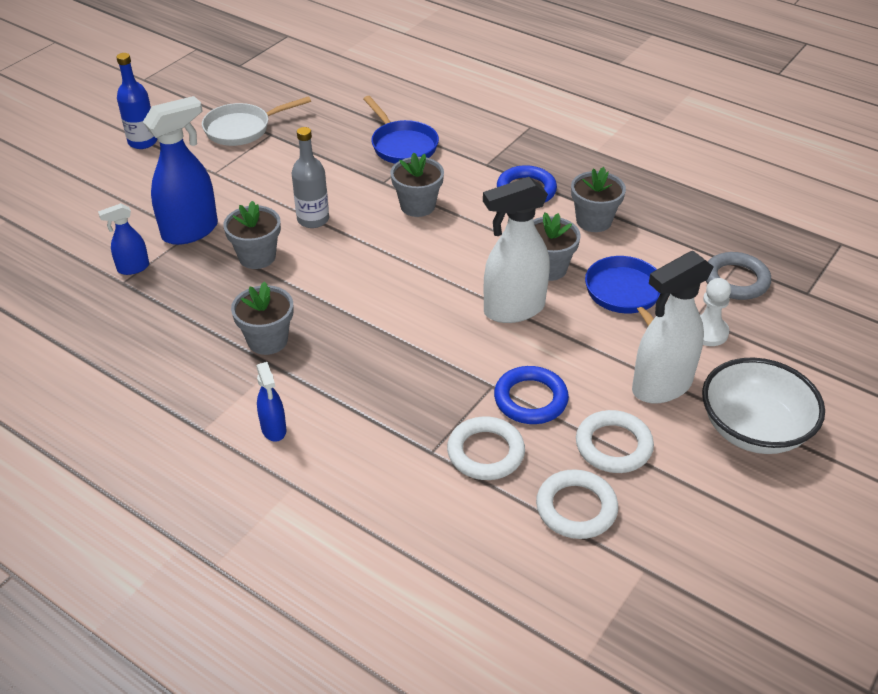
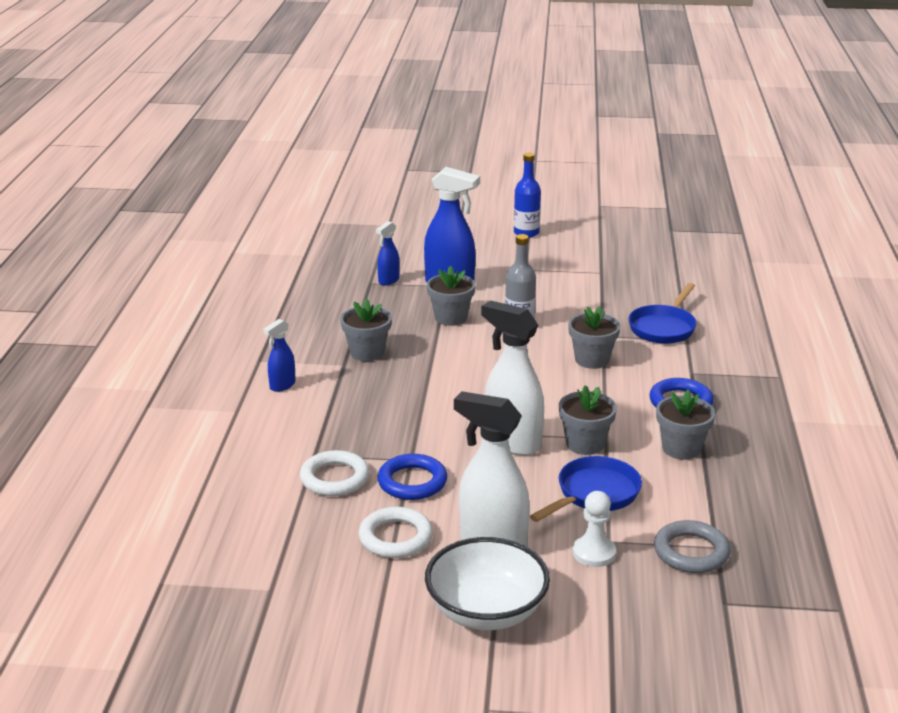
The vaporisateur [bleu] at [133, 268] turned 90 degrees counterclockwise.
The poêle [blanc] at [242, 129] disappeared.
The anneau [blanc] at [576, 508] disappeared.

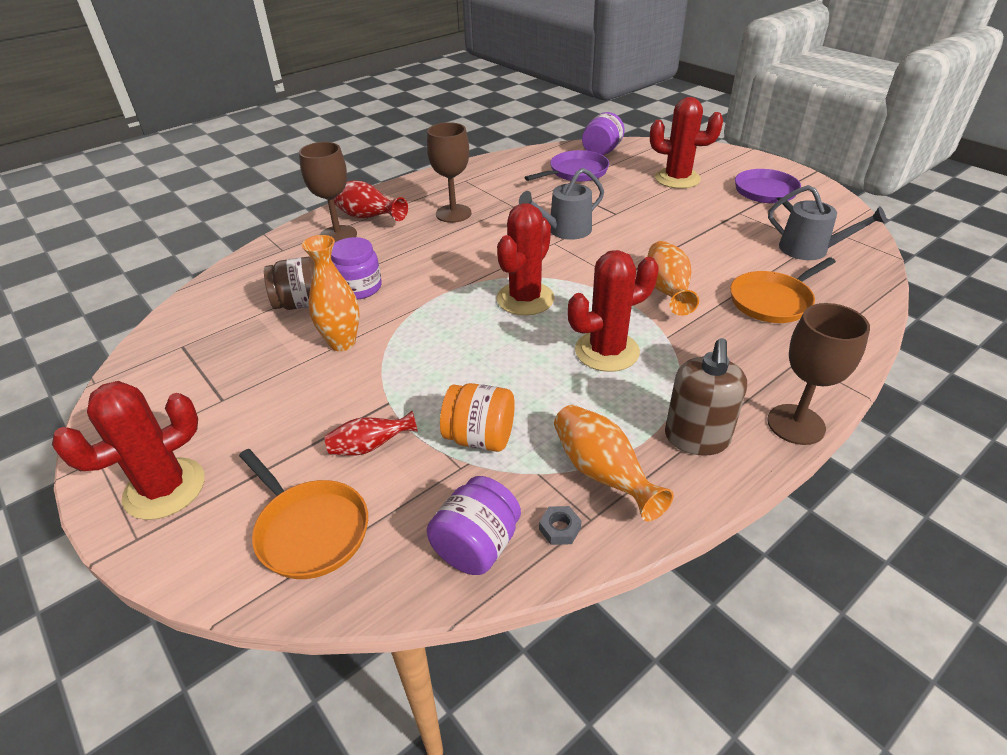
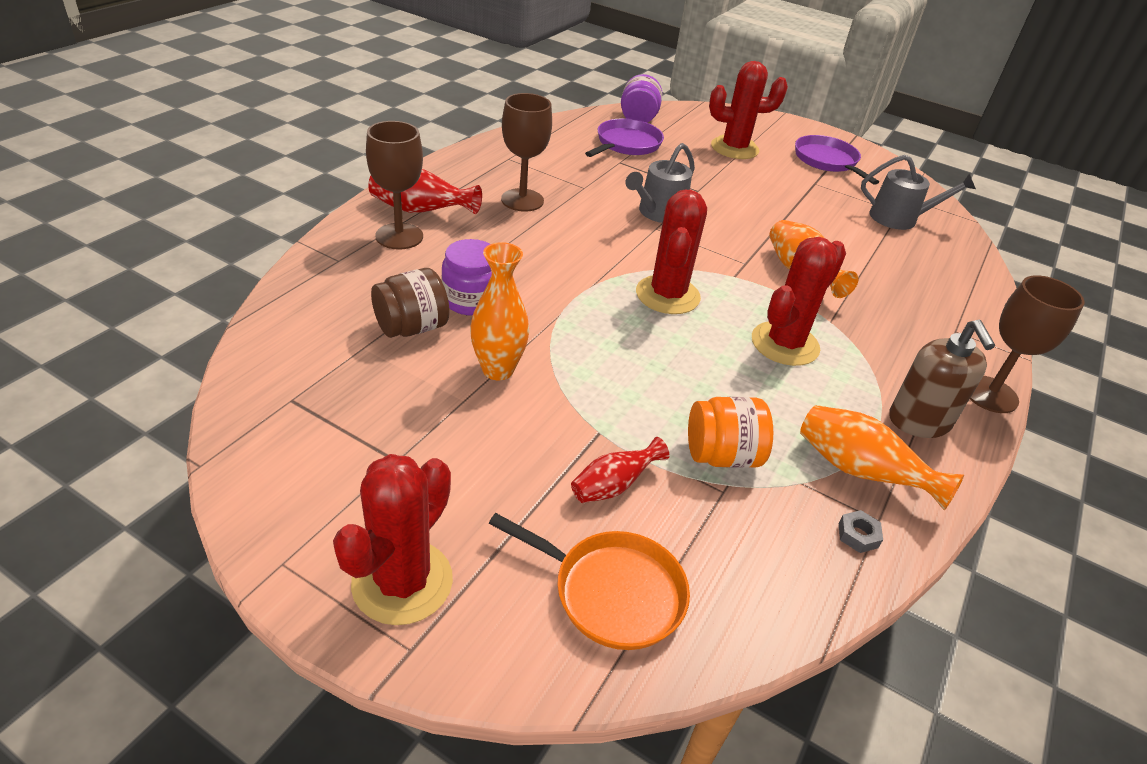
The bocal [violet] at [477, 545] disappeared.
The poêle [orange] at [773, 301] disappeared.

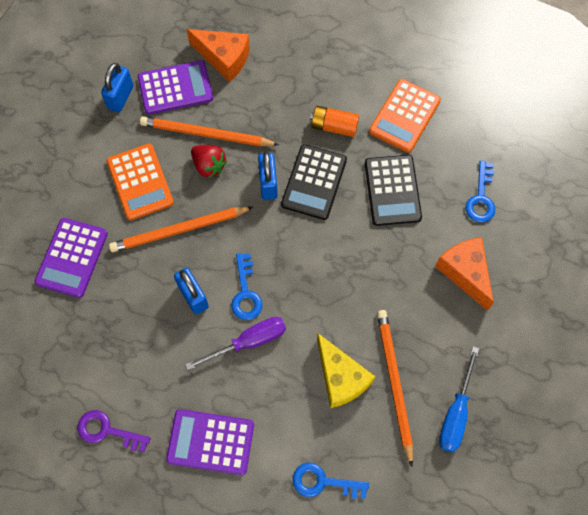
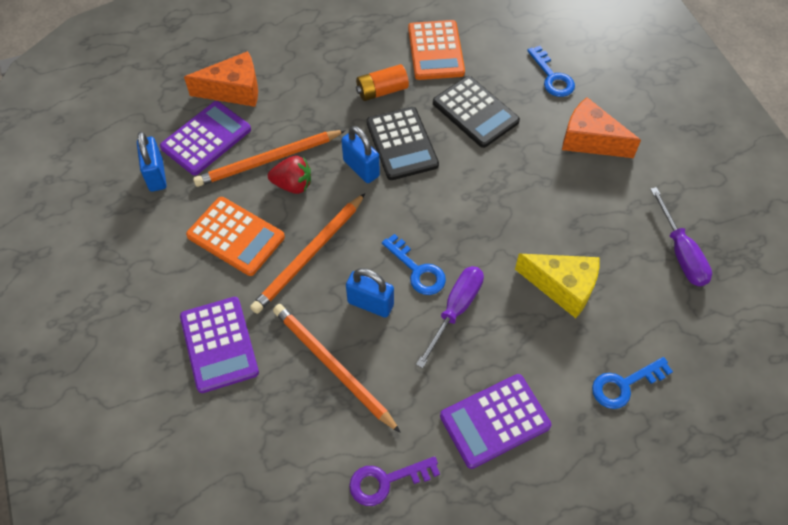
The crayon [orange] moved from [394, 384] to [333, 367].
The tournevis [bleu] at [456, 413] became the tournevis [violet] at [680, 252].

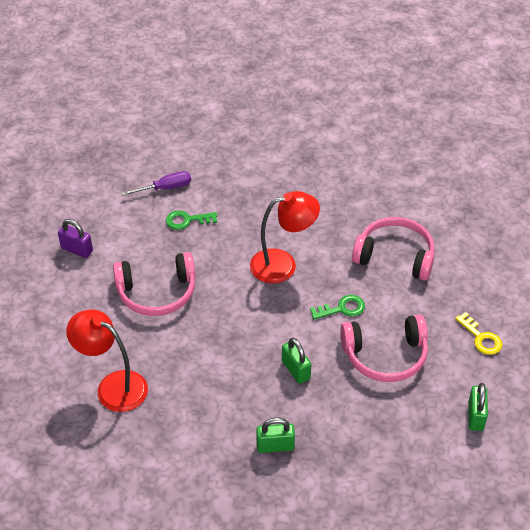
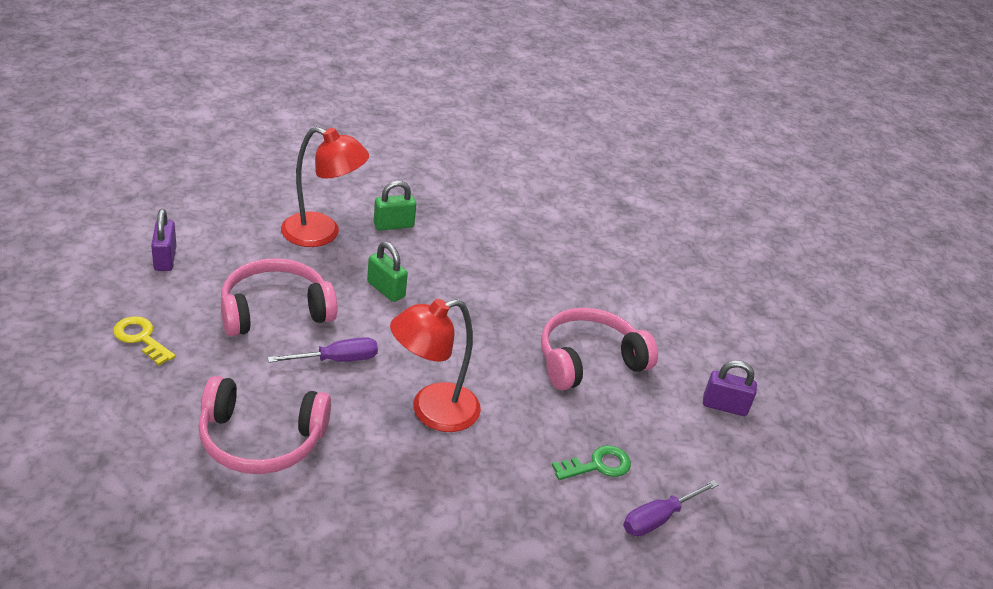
The cadenas [vert] at [475, 416] became the cadenas [violet] at [165, 259].
The clé [vert] at [342, 308] was replaced by the tournevis [violet] at [337, 360].
The lampe [rouge] moved from [113, 386] to [322, 234].

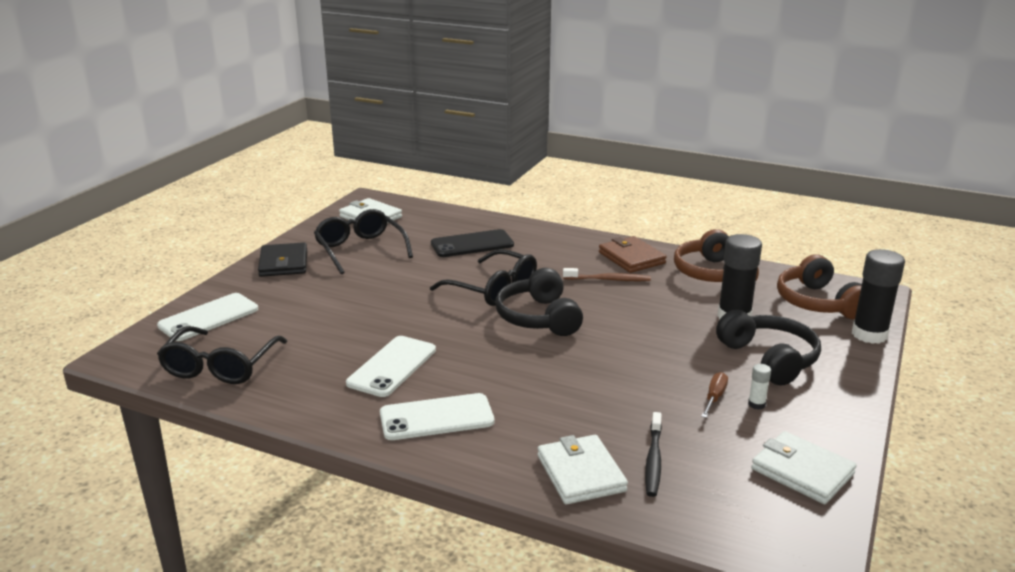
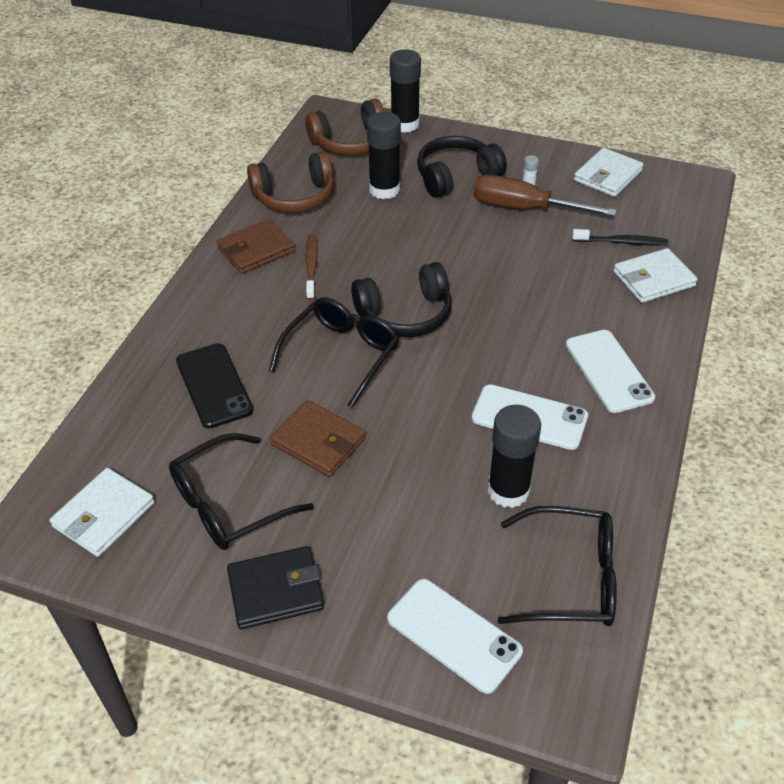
The portefeuille [marron] at [318, 441] appeared.
The tournevis [marron] at [714, 397] changed to 2.18 times the size.
The bâton de colle [noir] at [508, 490] appeared.

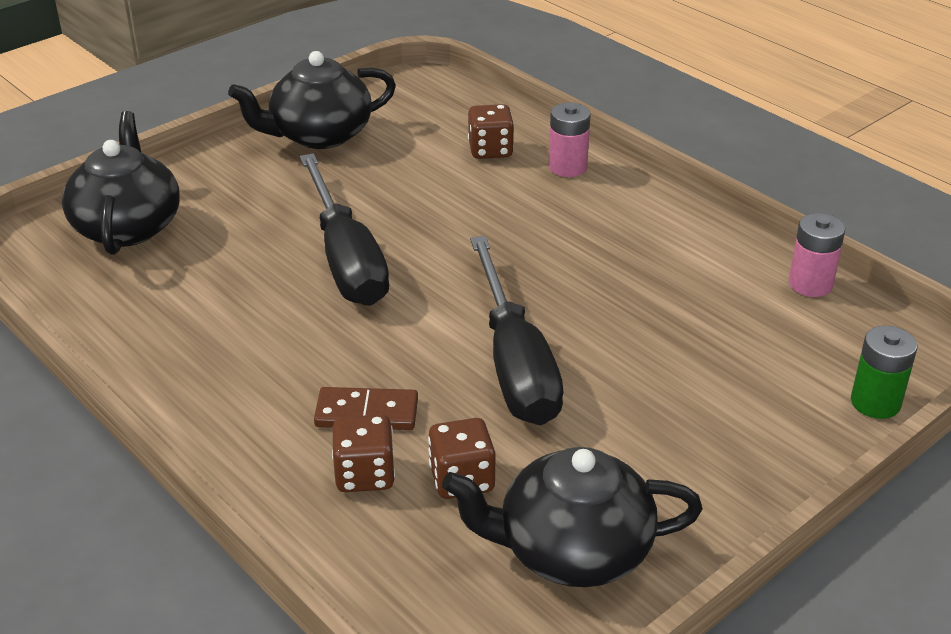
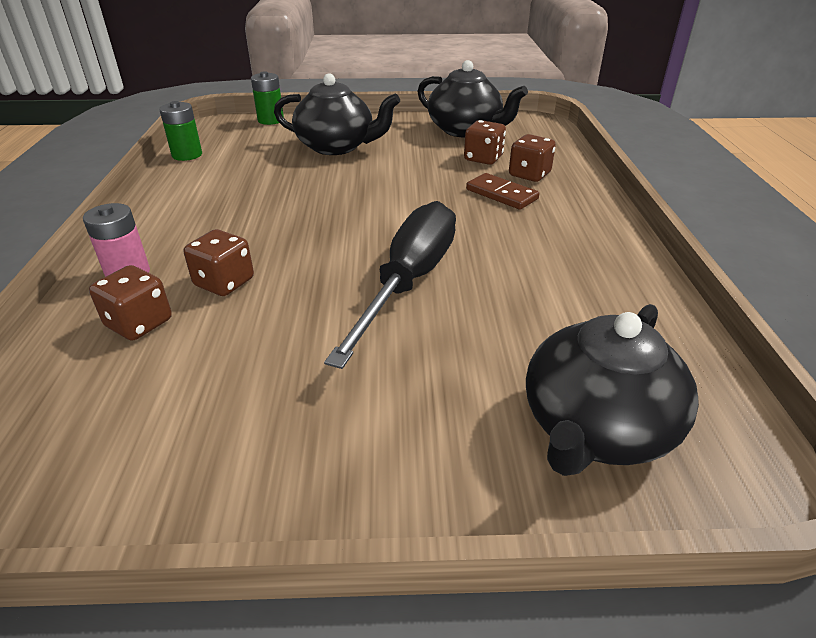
The pile [rose] at [810, 284] became the pile [vert] at [187, 155].
The dé [marron] at [224, 282] appeared.
The théière [noir] moved from [319, 135] to [337, 147].
The tournevis [noir] at [515, 364] disappeared.

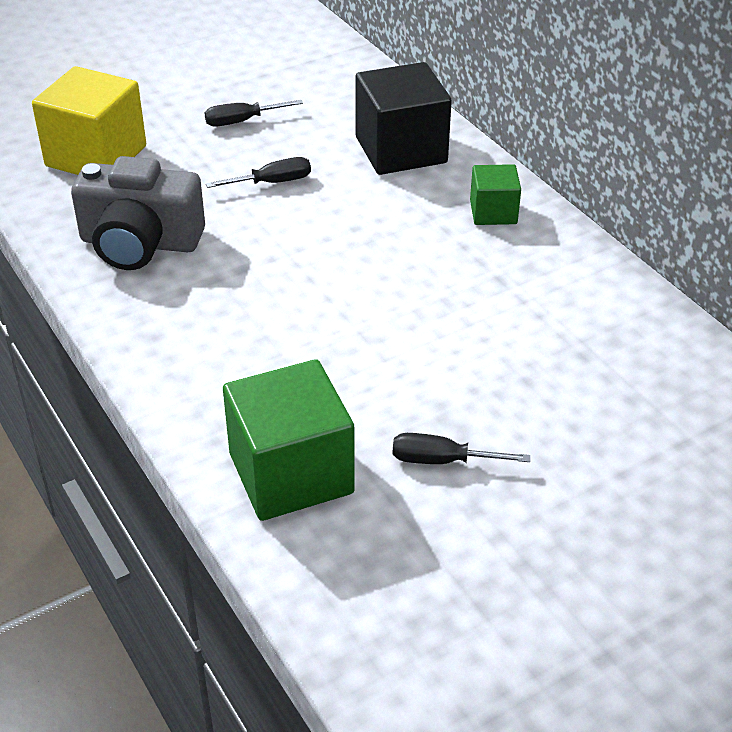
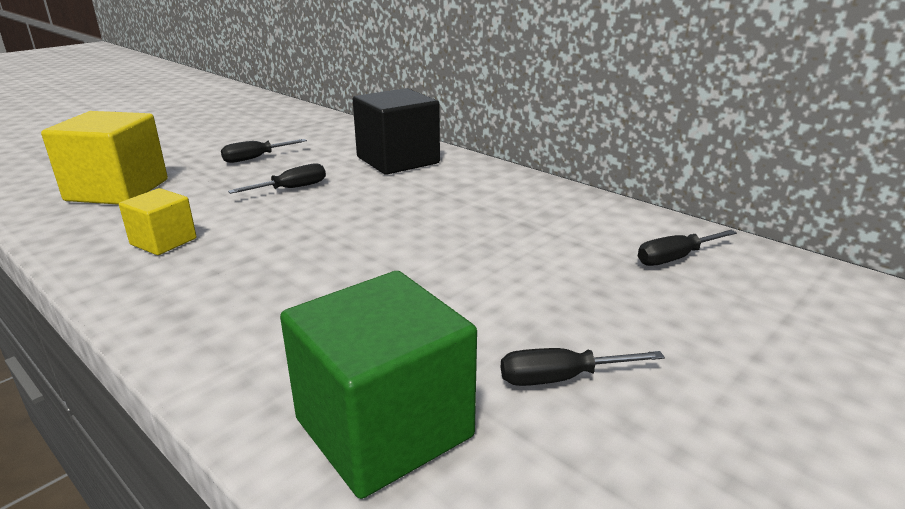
The appareil photo [gris] at [140, 243] was replaced by the cube [jaune] at [163, 241].
The tournevis [noir] at [675, 258] appeared.
The cube [vert] at [493, 212] disappeared.

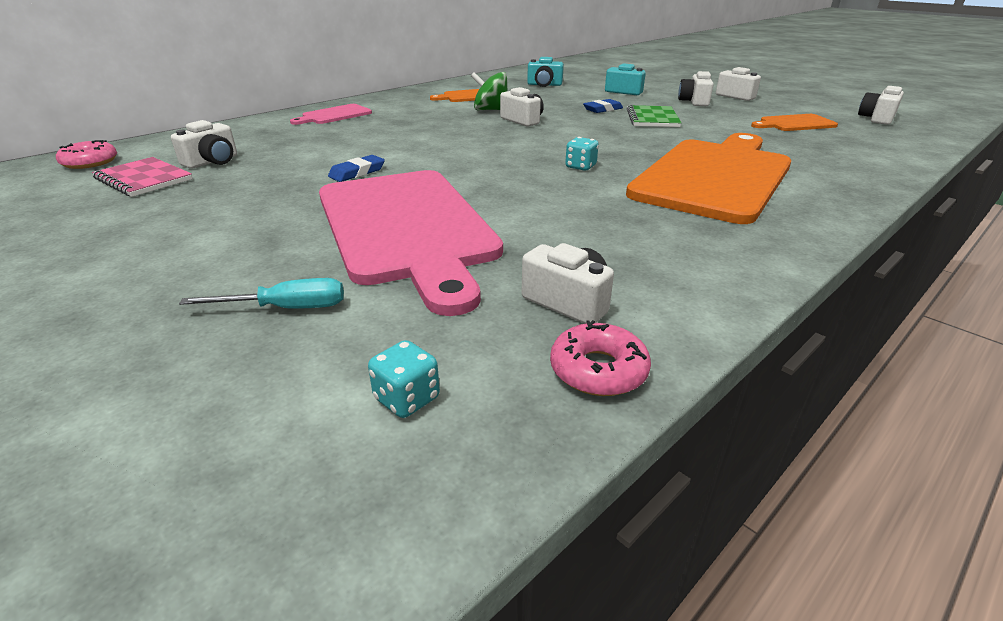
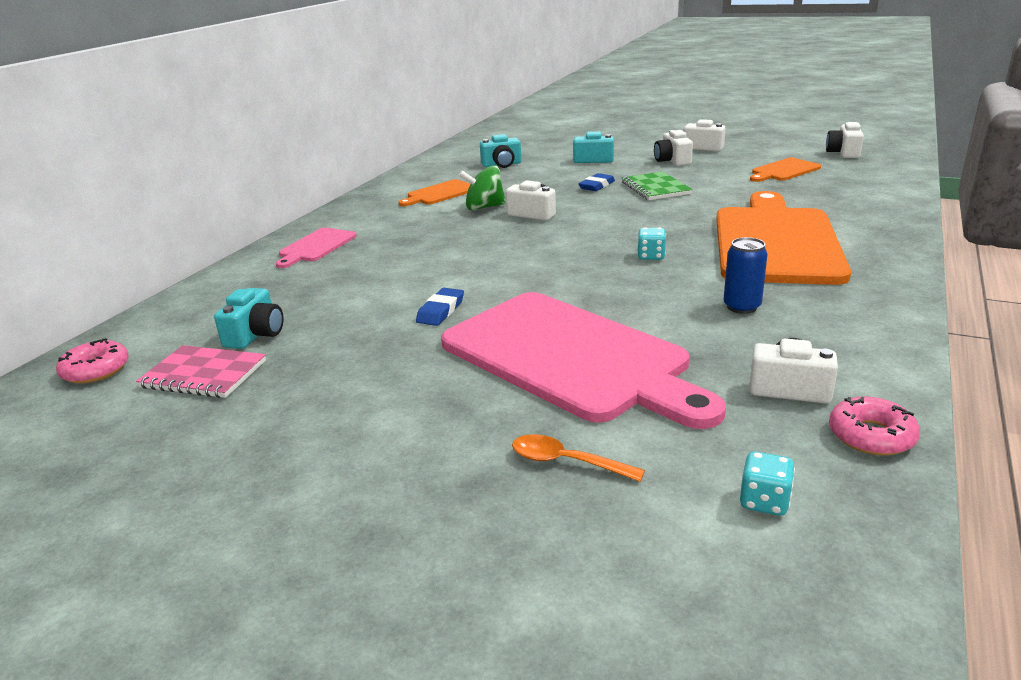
The appareil photo [blanc] at [212, 162] became the appareil photo [turquoise] at [255, 334].
The tournevis [turquoise] at [287, 308] was replaced by the cuillère [orange] at [566, 462].
The canette [bleu] at [742, 307] appeared.

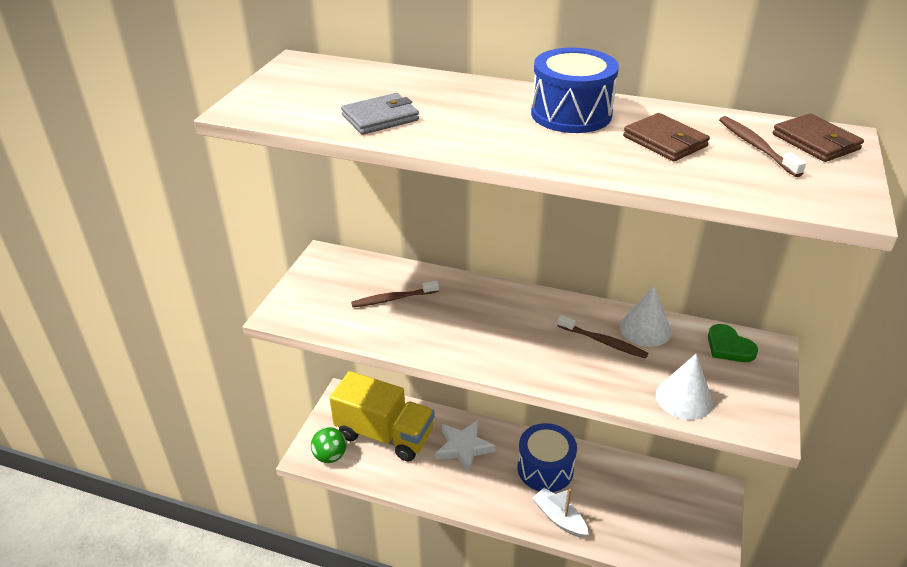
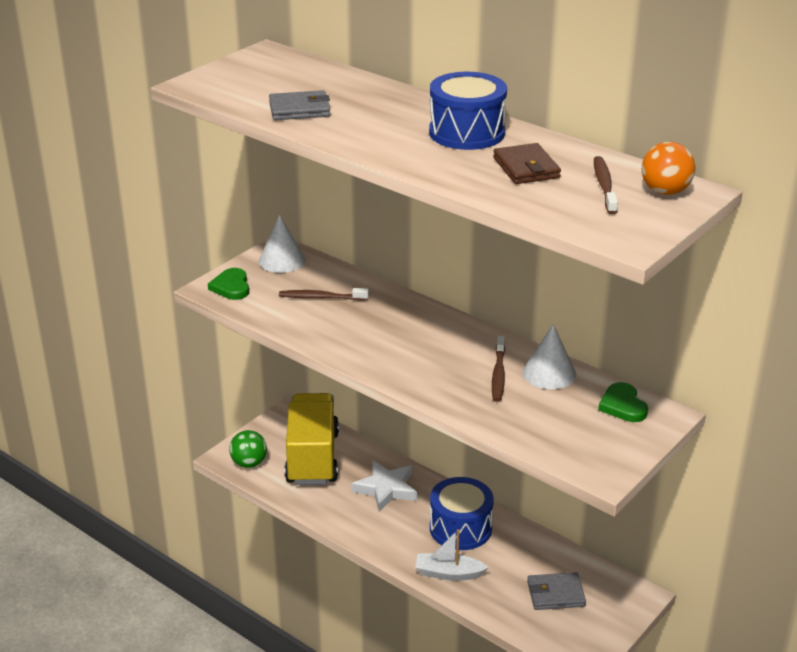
The cœur [vert] at [231, 287] appeared.
The cône [blanc] moved from [684, 398] to [282, 260].
The camion [jaune] at [384, 434] turned 135 degrees counterclockwise.
The bateau [blanc] at [559, 518] turned 60 degrees counterclockwise.
The brosse à dents [marron] at [603, 342] turned 45 degrees clockwise.
The portefeuille [gris] at [555, 594] appeared.
The portefeuille [marron] at [815, 142] was replaced by the balle [orange] at [665, 191].

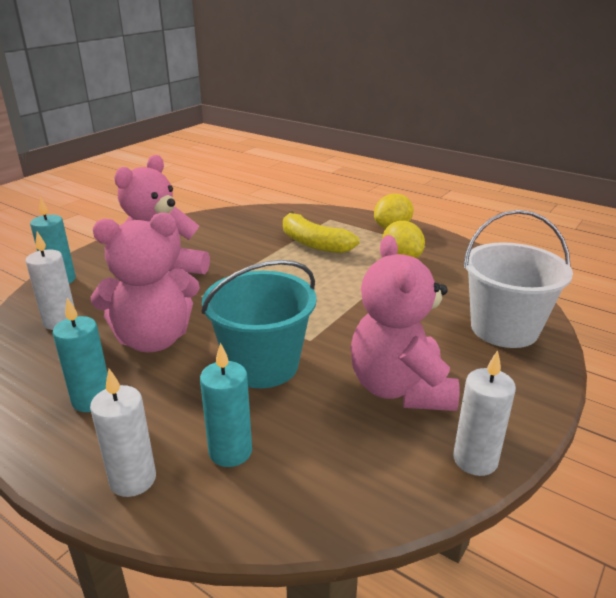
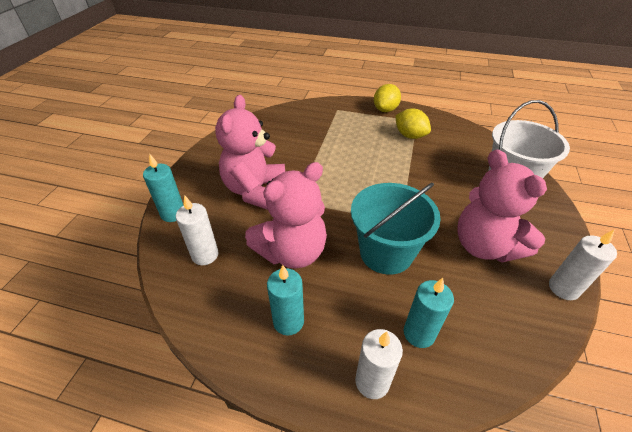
The banane [jaune] at [313, 243] disappeared.

